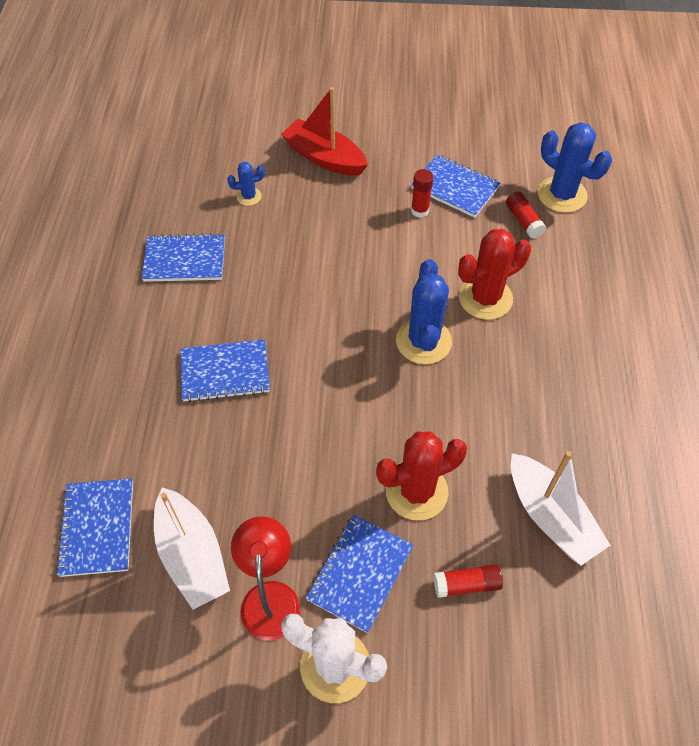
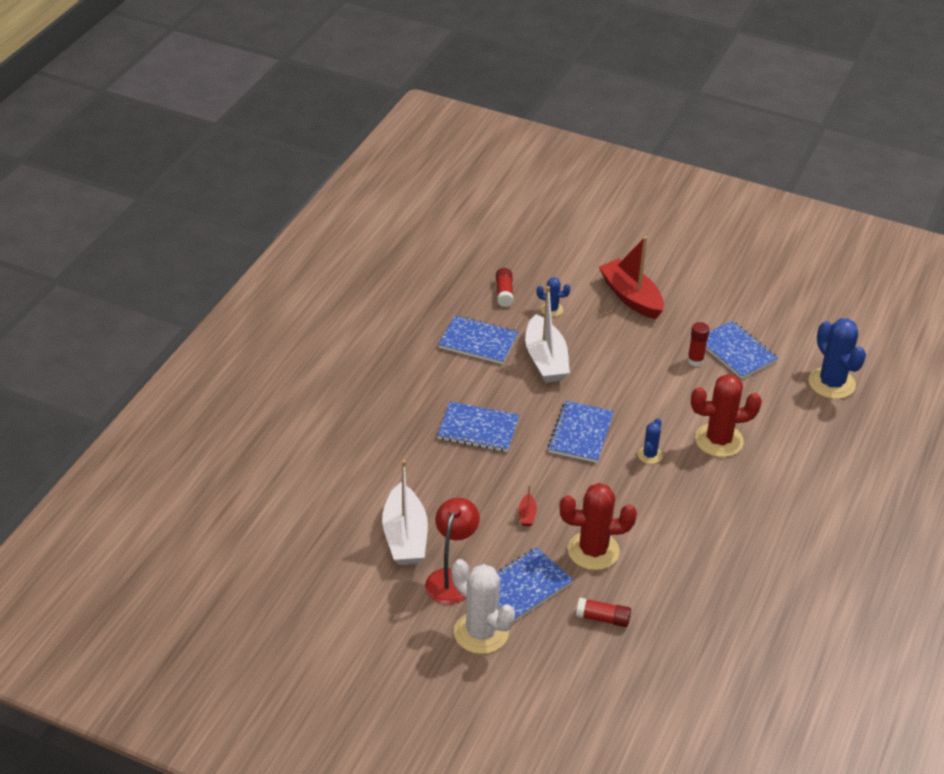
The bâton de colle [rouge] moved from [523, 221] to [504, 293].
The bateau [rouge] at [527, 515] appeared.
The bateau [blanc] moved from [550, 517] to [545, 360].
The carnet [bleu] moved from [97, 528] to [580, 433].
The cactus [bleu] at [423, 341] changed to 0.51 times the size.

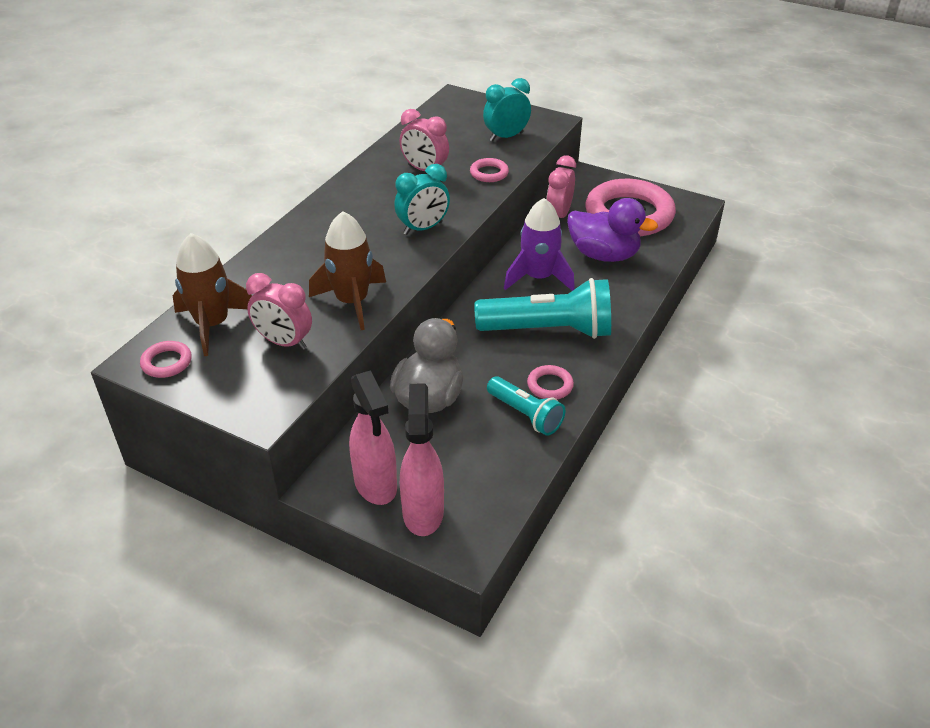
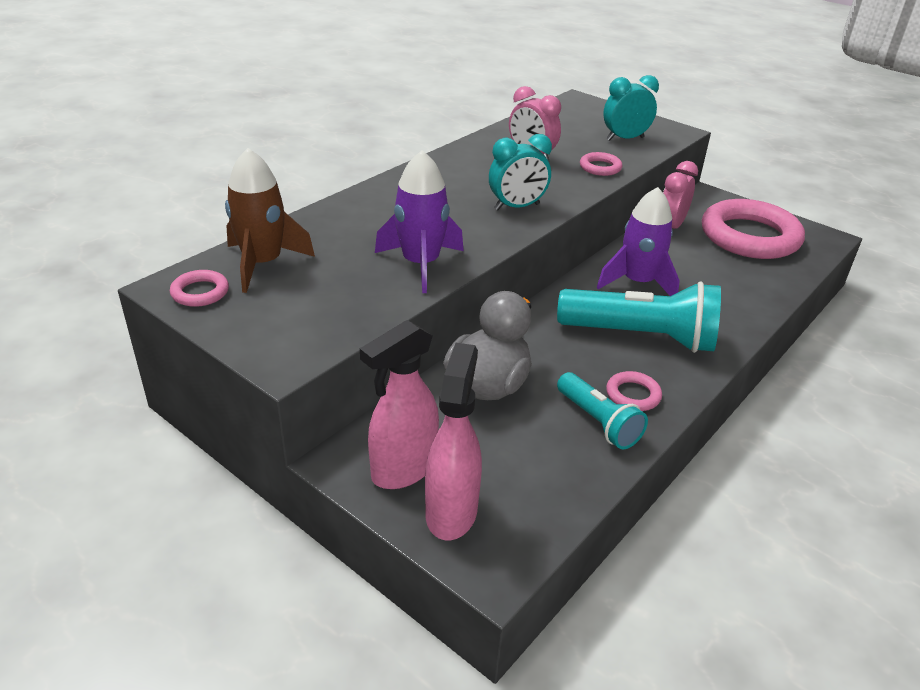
The vaporisateur [rose] at [375, 485] turned 60 degrees clockwise.
The fusée [marron] at [352, 302] became the fusée [violet] at [420, 264].
The réveil [rose] at [284, 342] disappeared.
The canard [violet] at [603, 255] disappeared.

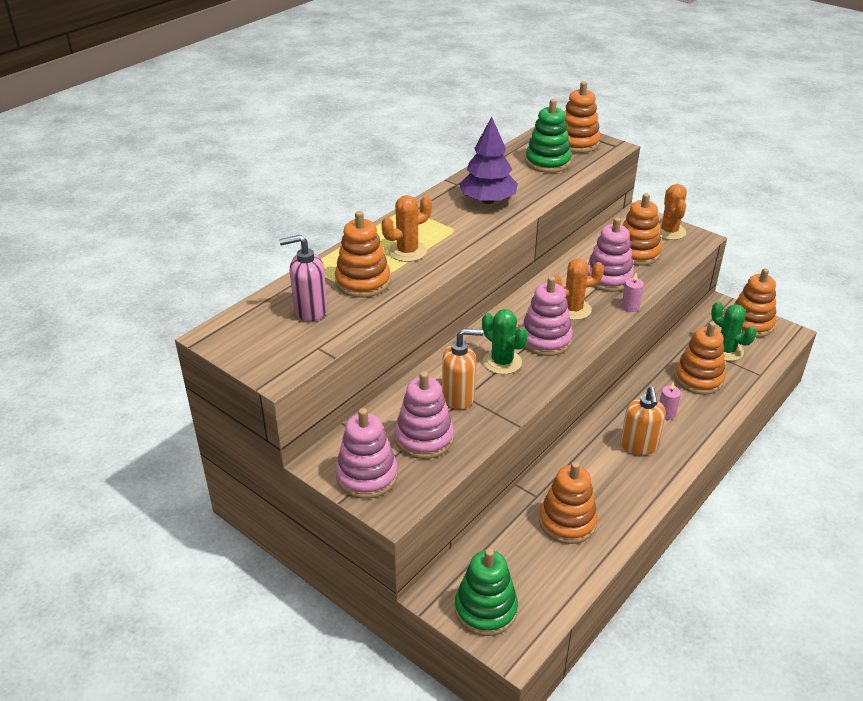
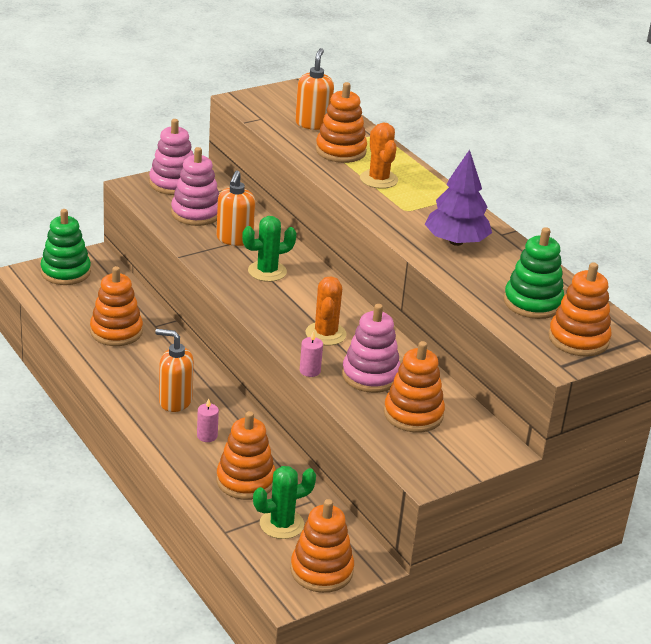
The distributeur de savon [rose] at [310, 310] became the distributeur de savon [orange] at [313, 124].
The jouet à empiler [rose] at [545, 340] disappeared.
The cactus [orange] at [669, 231] disappeared.

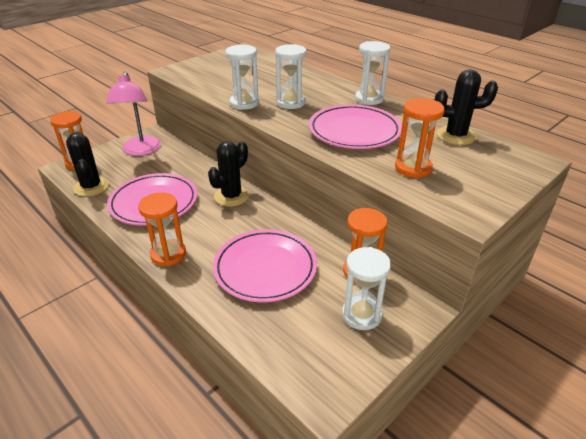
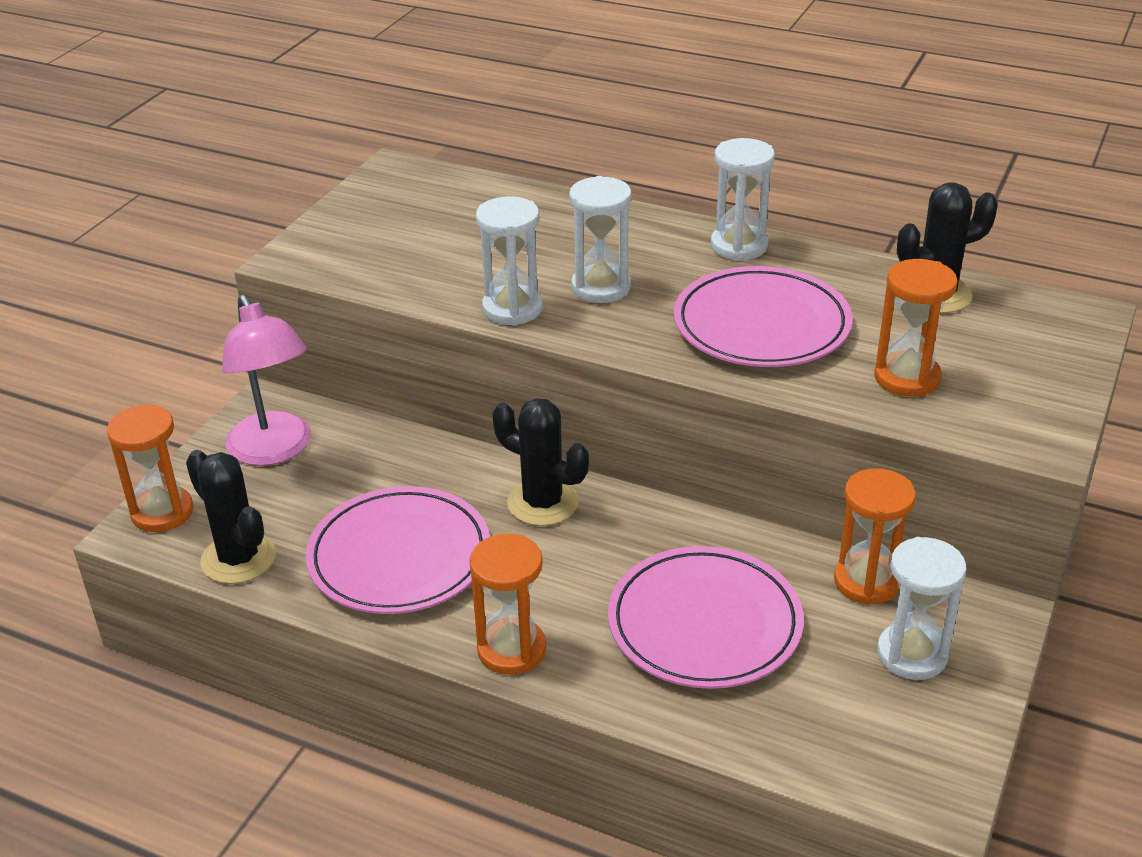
The cactus [noir] at [231, 196] turned 75 degrees counterclockwise.

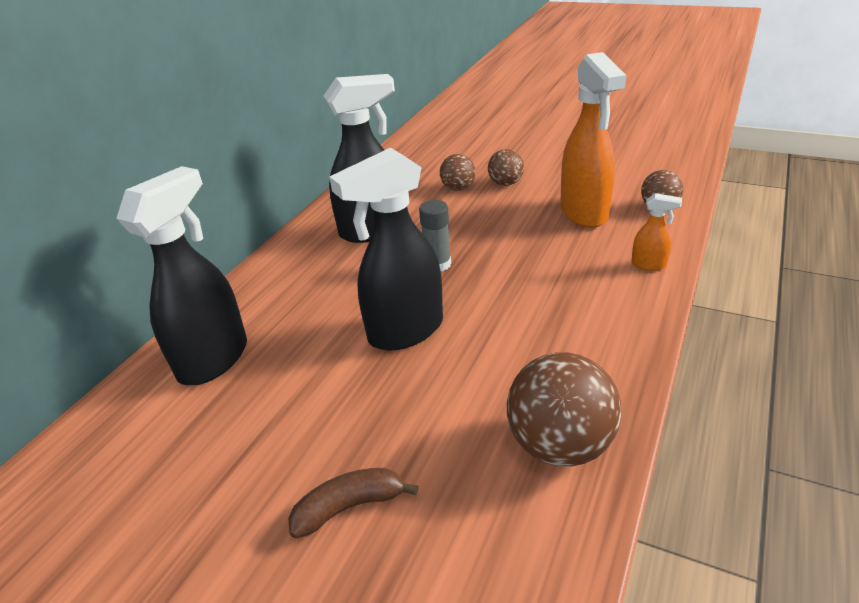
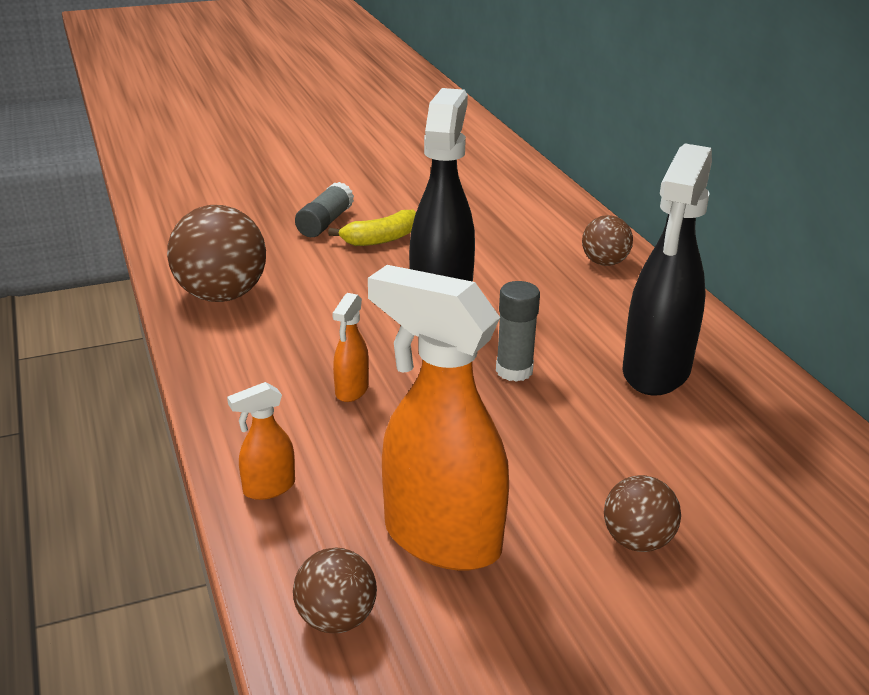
The banane [marron] at [349, 507] was replaced by the bâton de colle [gris] at [325, 223].
The banane [jaune] at [381, 239] appeared.
The vaporisateur [orange] at [351, 391] appeared.
The balle [marron] moved from [458, 188] to [604, 262].
The vaporisateur [noir] at [214, 359] disappeared.

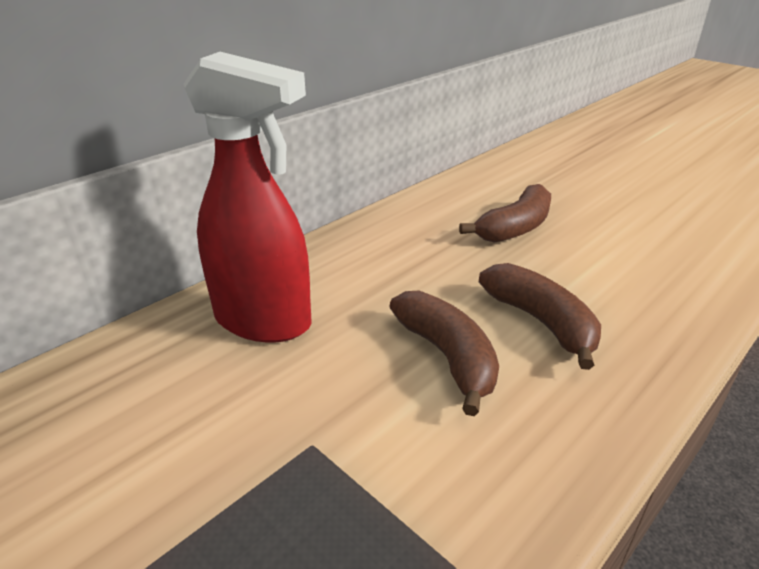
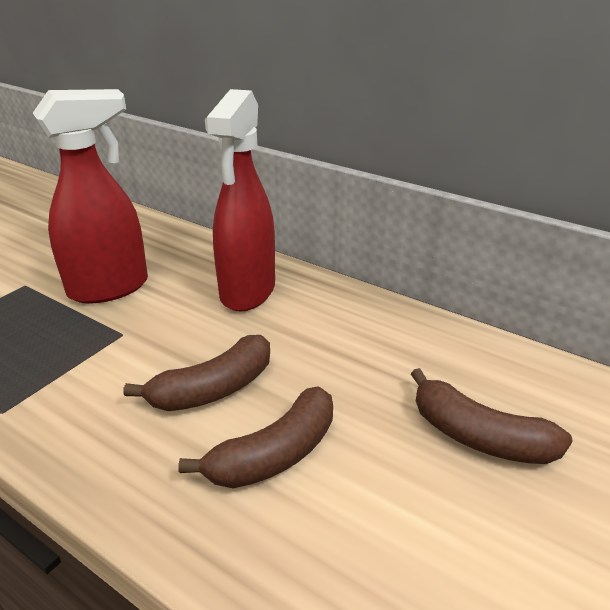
The vaporisateur [rouge] at [110, 288] appeared.

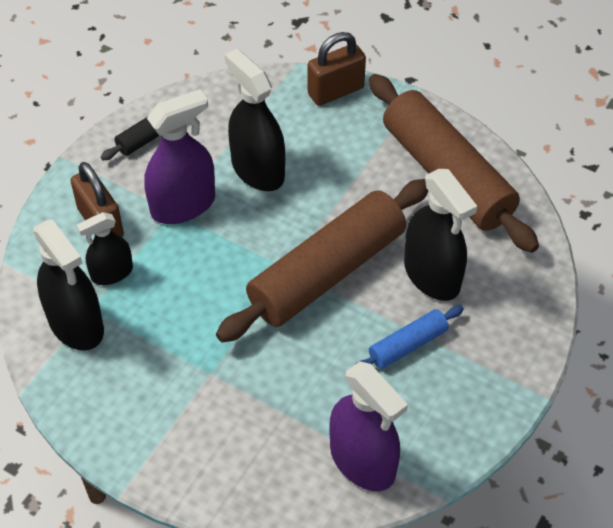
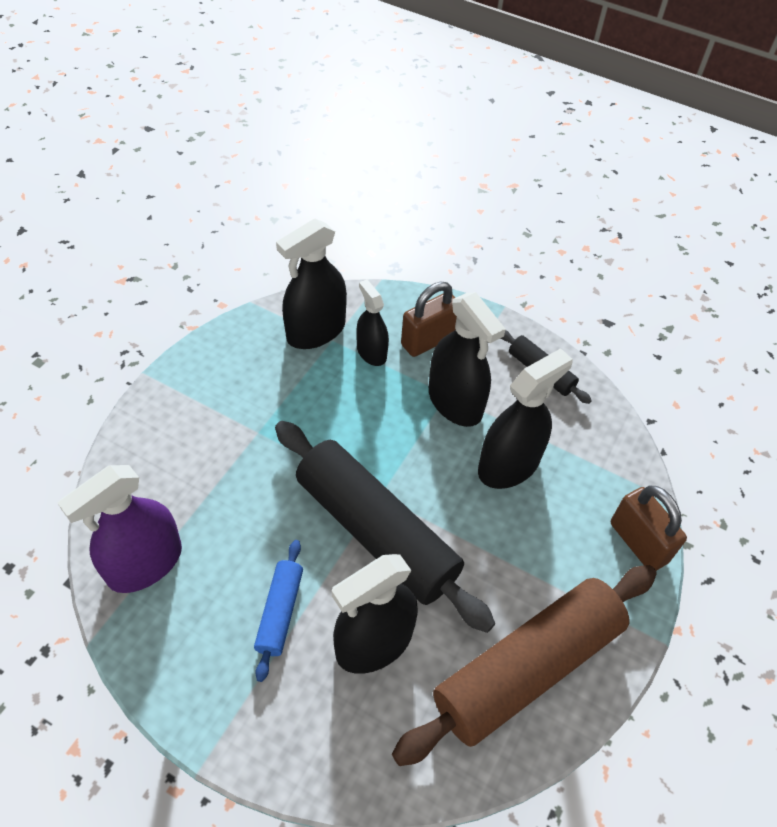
The rouleau à pâtisserie [bleu] at [407, 345] turned 45 degrees clockwise.
The rouleau à pâtisserie [marron] at [327, 272] became the rouleau à pâtisserie [noir] at [376, 532].
The vaporisateur [violet] at [183, 205] became the vaporisateur [noir] at [455, 402].

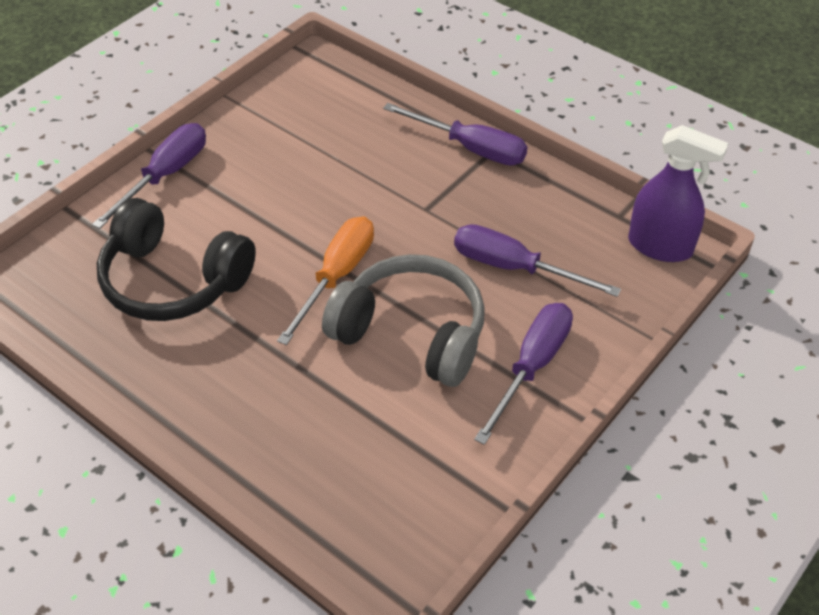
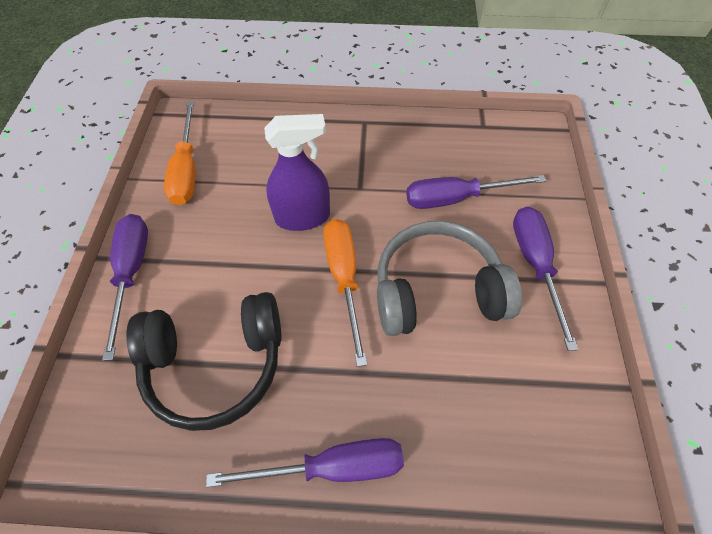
The tournevis [orange] at [187, 170] appeared.
The tournevis [violet] moved from [470, 148] to [332, 467].
The vaporisateur [violet] moved from [660, 246] to [303, 217].

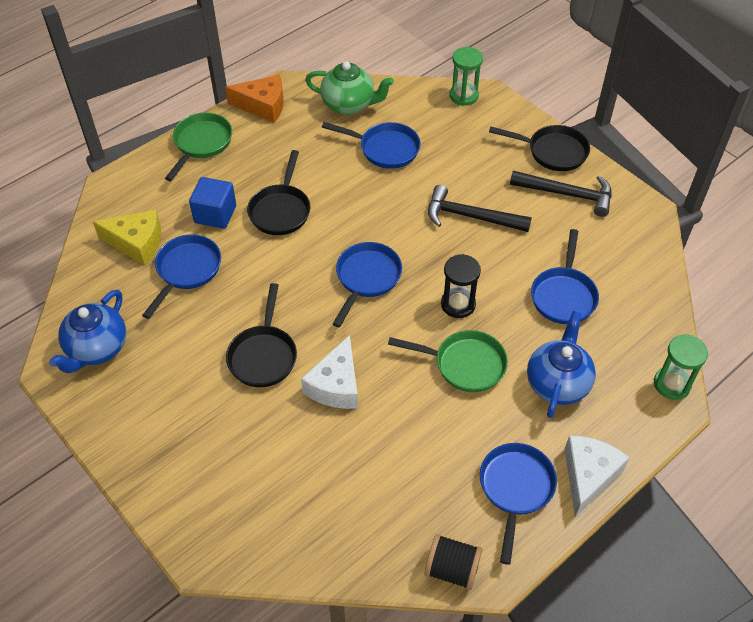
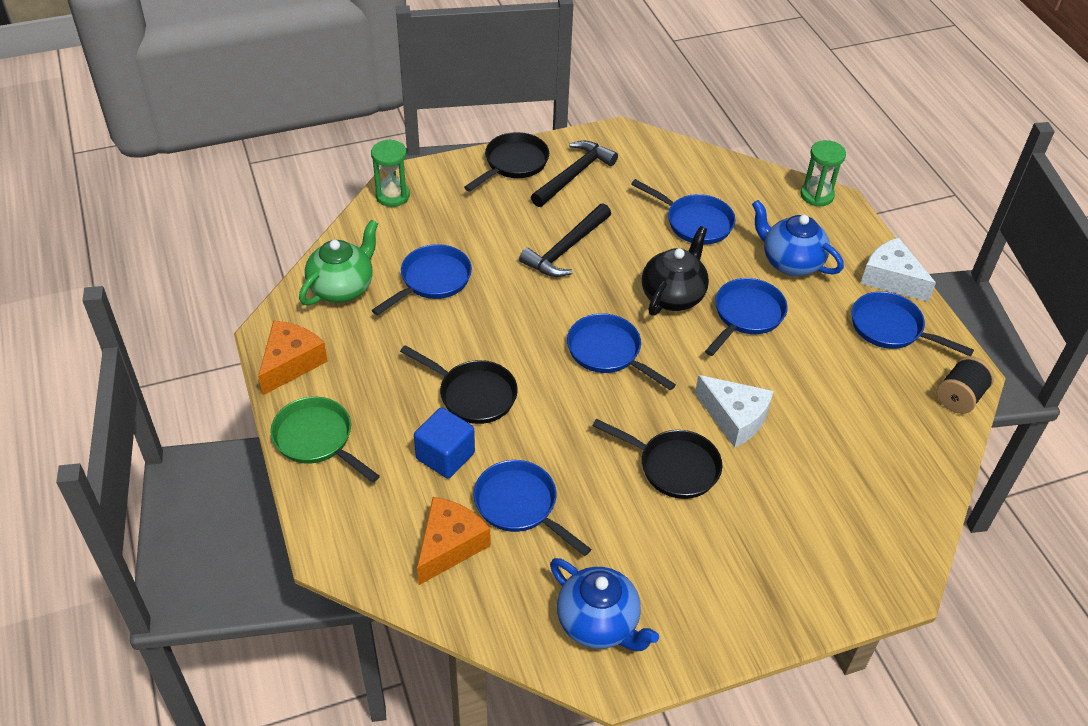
The fromage [jaune] at [137, 243] became the fromage [orange] at [449, 545].
The sablier [noir] at [458, 304] was replaced by the théière [noir] at [673, 296].
The poêle [vert] at [465, 364] became the poêle [bleu] at [746, 315].

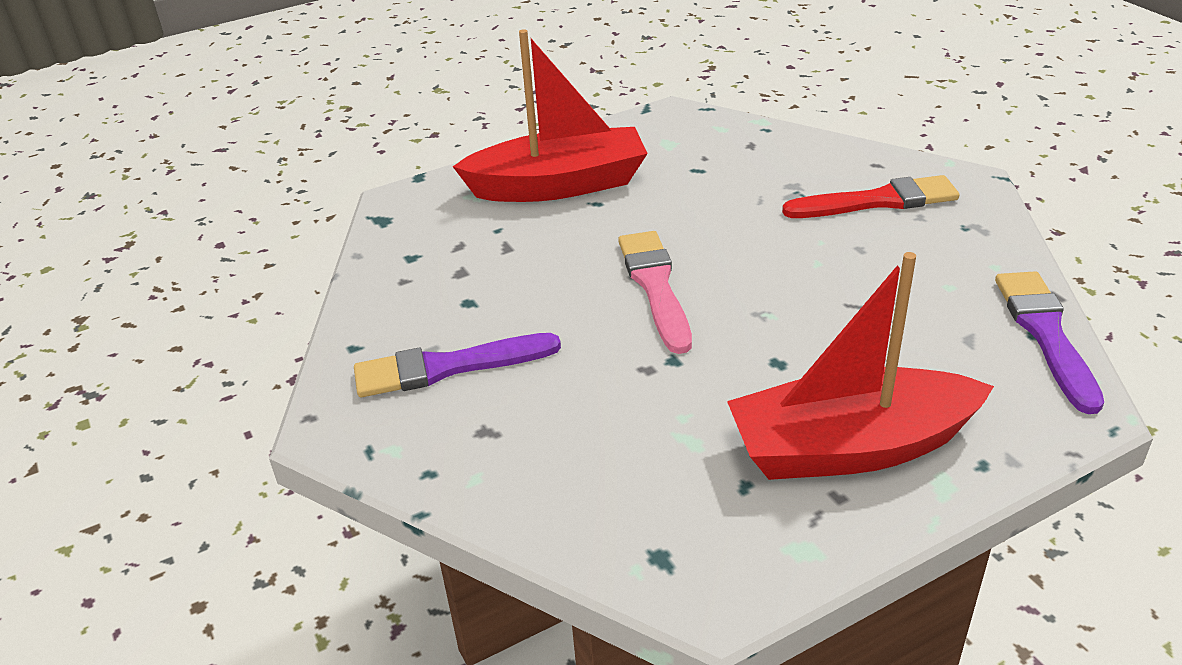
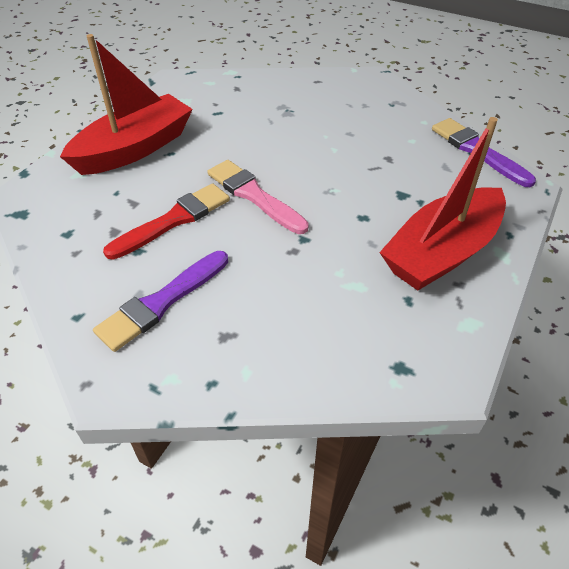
The pinceau [rouge] moved from [877, 201] to [174, 220].

